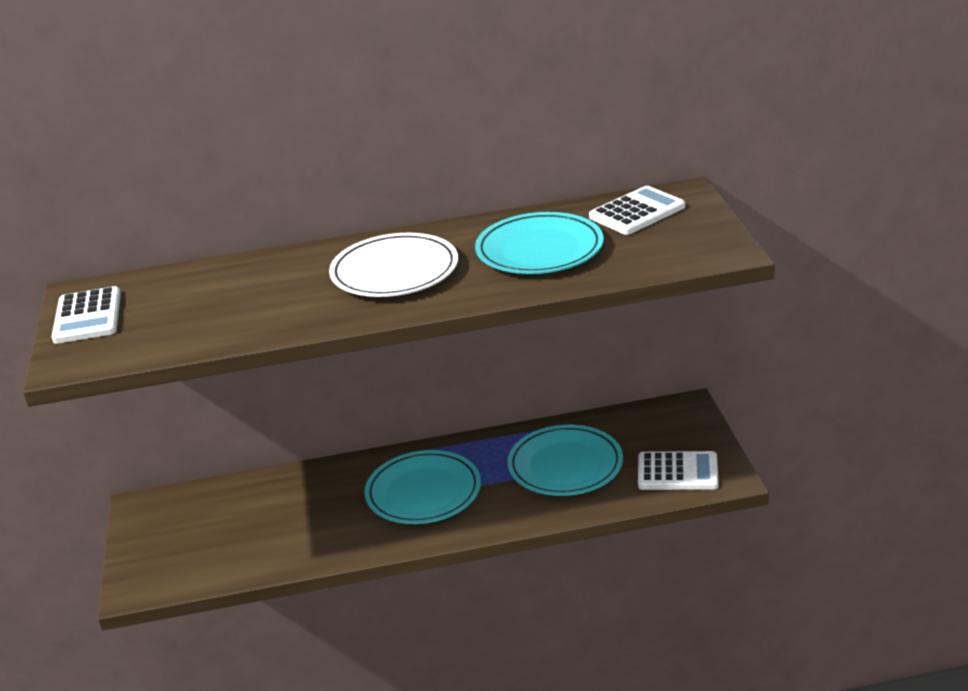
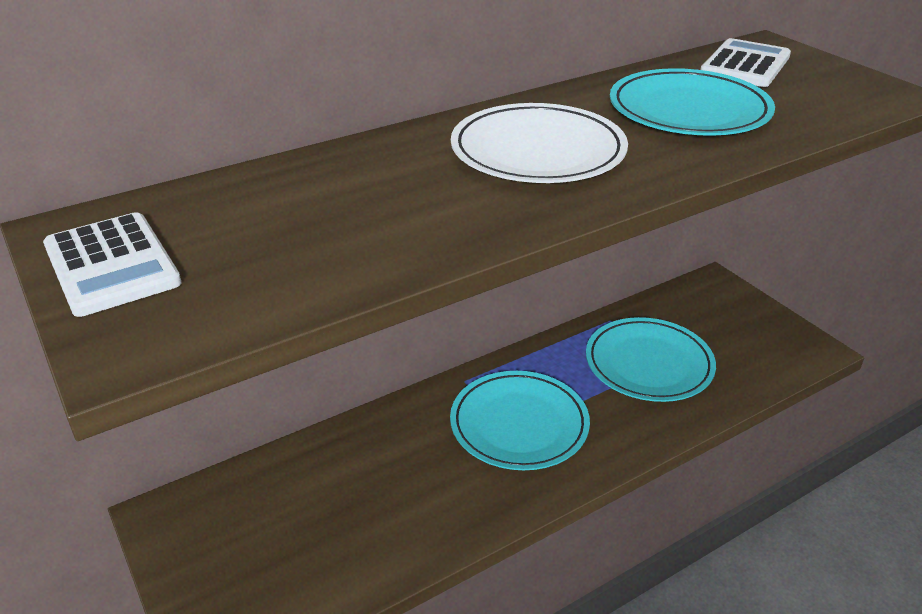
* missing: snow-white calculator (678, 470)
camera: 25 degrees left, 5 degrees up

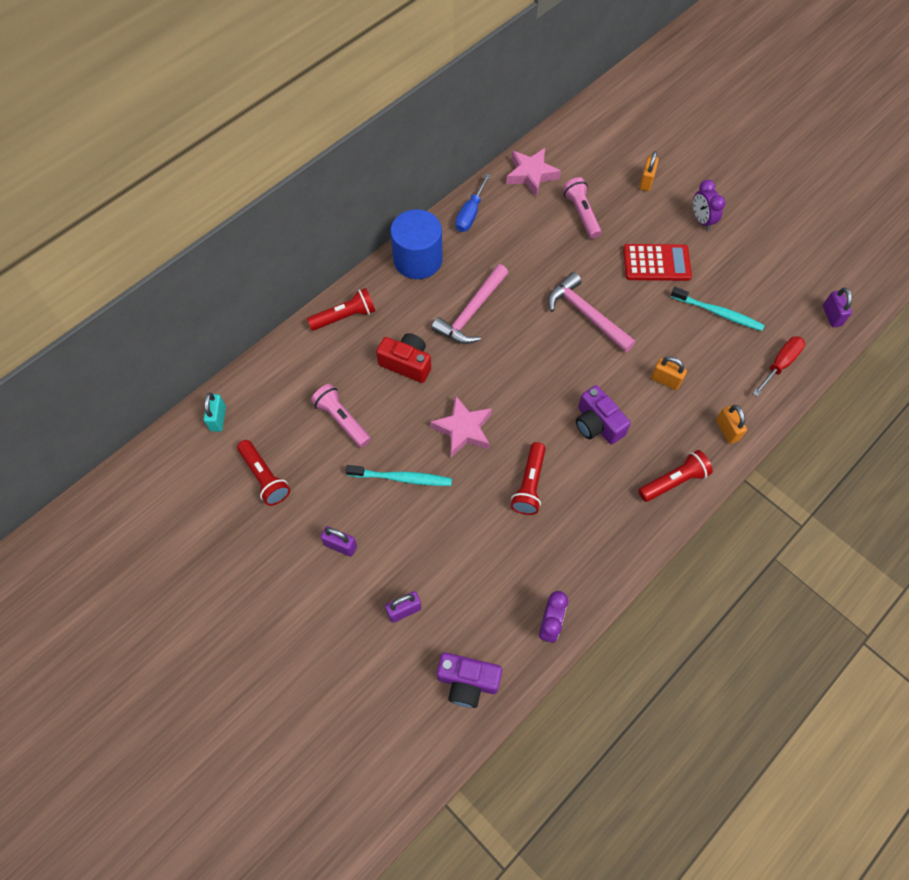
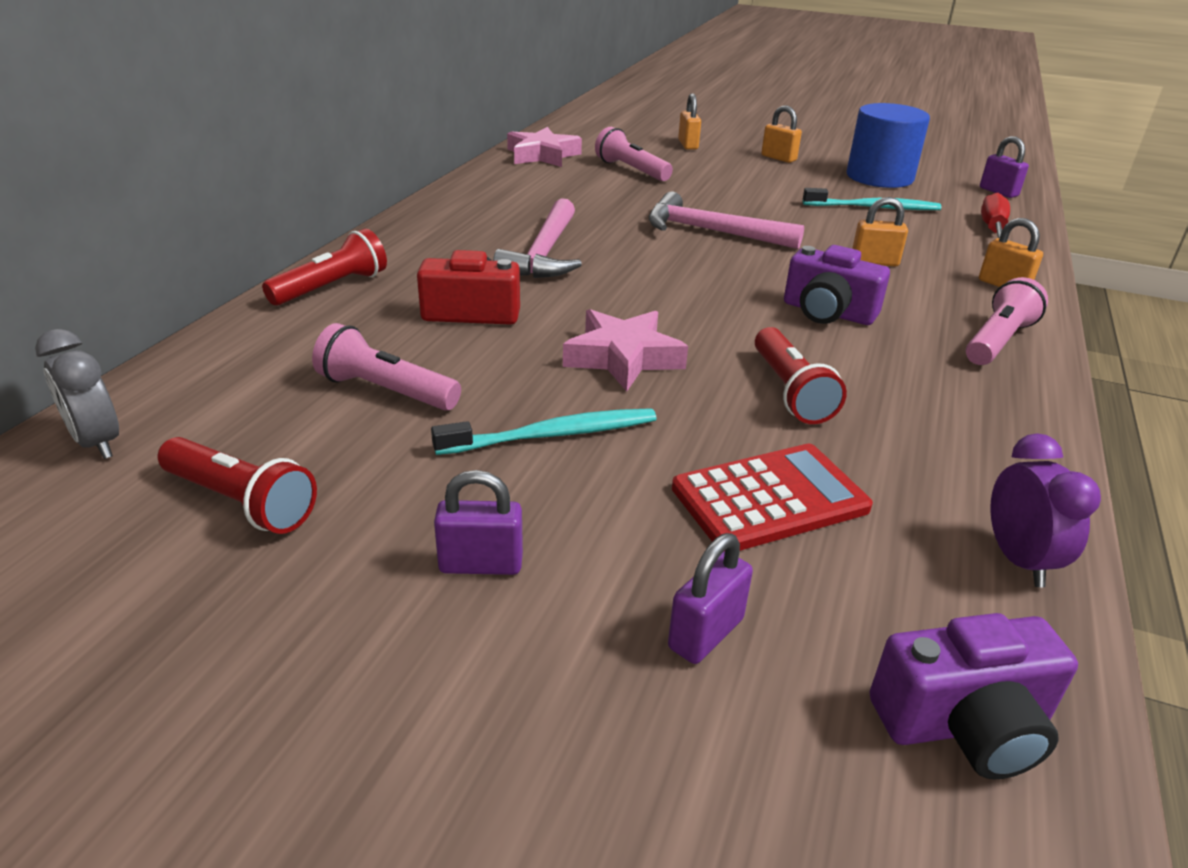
* missing: cobalt hand screwdriver (473, 202)
* exchanged: royal purple alarm clock (709, 205) to orange lock (781, 134)
* relocated: cobalt cylinder shape (416, 244) to (888, 145)
* relocated: scarlet calculator (657, 262) to (772, 497)
* exchanged: teal lock (215, 412) to gray alarm clock (77, 394)
* colour: scarlet pocket torch (675, 476) to rose-pink pocket torch (1007, 321)
camera: 25 degrees left, 30 degrees down

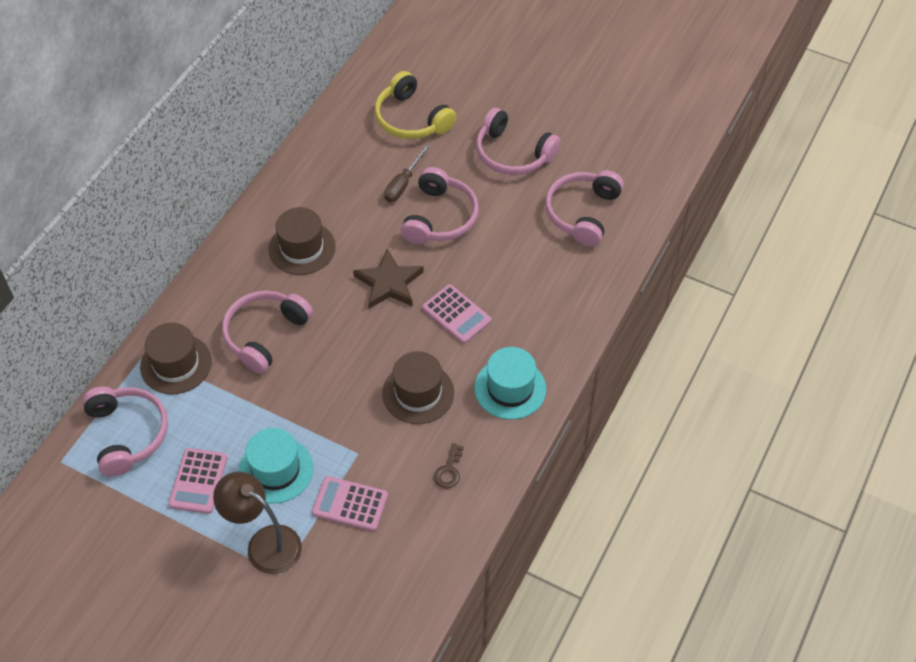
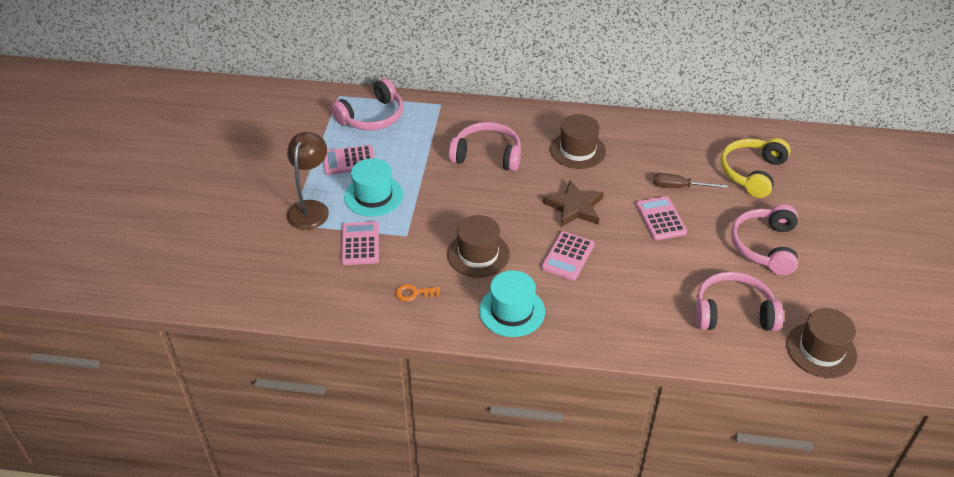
* exchanged: rose-pink headset (440, 205) to rose-pink calculator (661, 218)
* relocated: brown tall hat (176, 358) to (821, 343)
* colour: brown door key (449, 466) to orange door key (418, 293)
camera: 70 degrees right, 10 degrees down

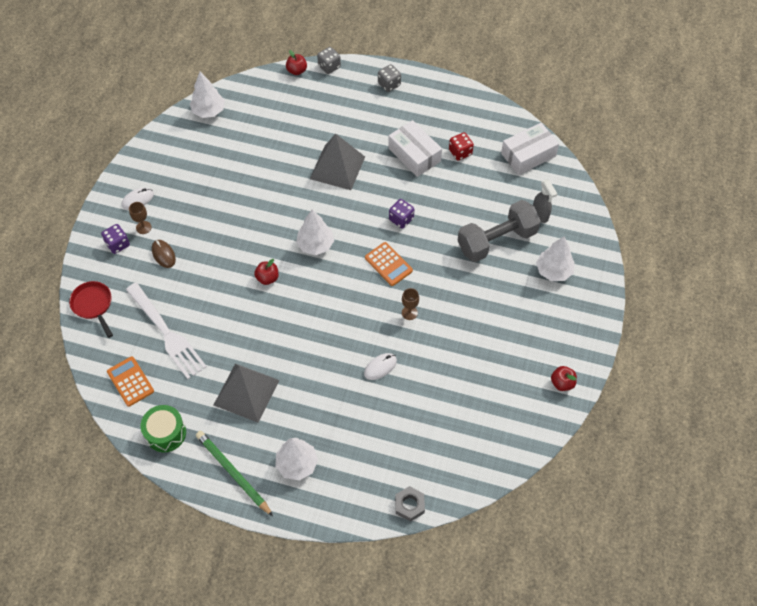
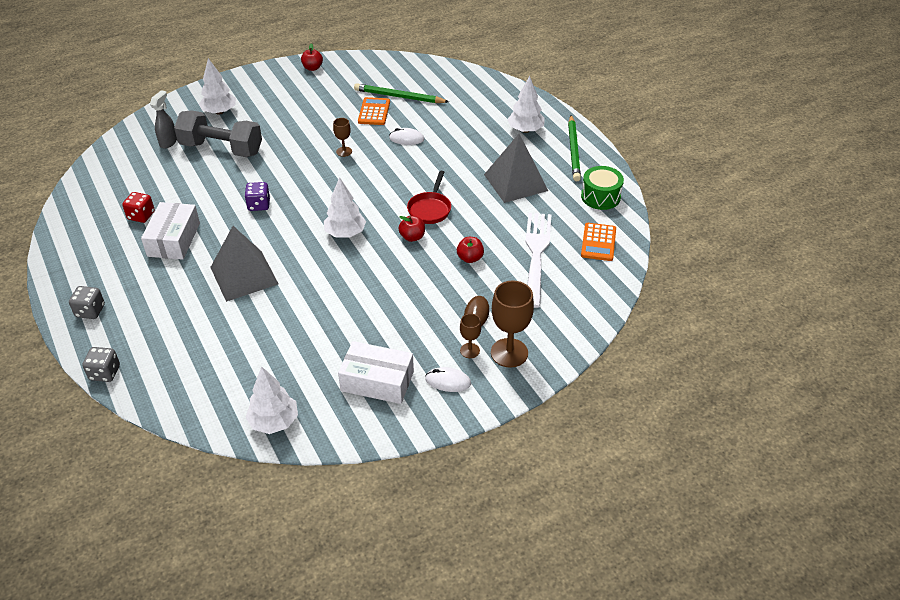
* relocated: scarlet apple fruit (296, 62) to (470, 250)
* relocated: snow-white package (530, 149) to (376, 372)
* exchanged: royal purple die (115, 239) to brown wine glass (512, 324)
* relocated: orange calculator (389, 264) to (374, 111)
* relocated: scarlet frying pan (91, 309) to (429, 197)
* missing: gray hex nut (410, 504)
* appeared: green lead pencil (401, 93)
camera: 135 degrees left, 15 degrees down

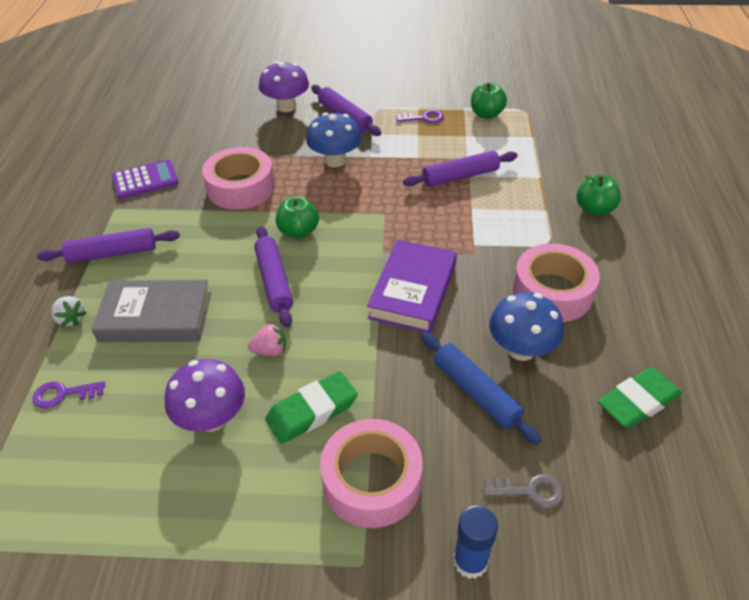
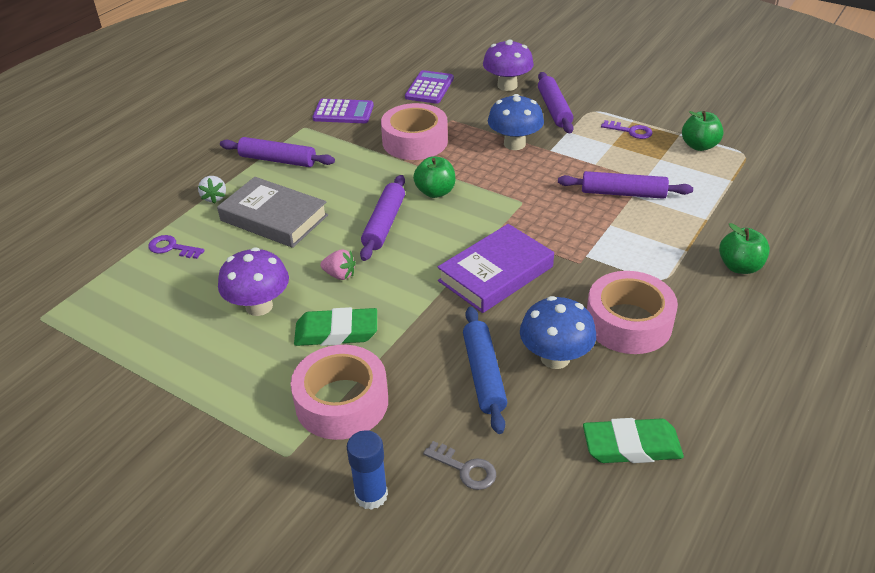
* appeared: royal purple calculator (429, 87)
camera: 30 degrees right, 5 degrees down

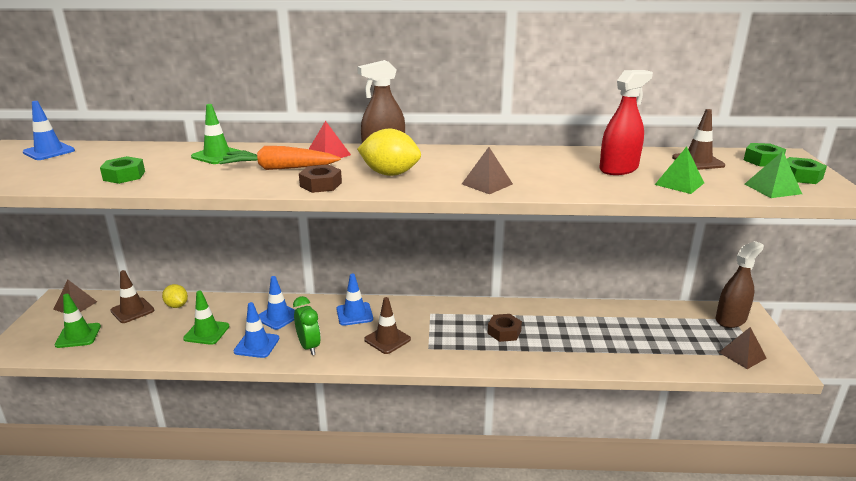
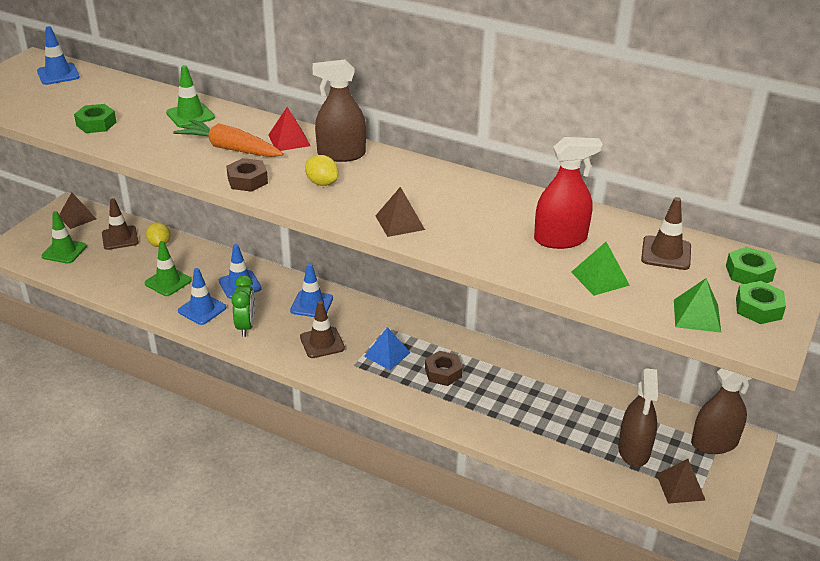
* size: bright yellow toy lemon (389, 152) = (322, 170) x0.62
* appeared: cobalt solid pyramid (387, 348)
* appeared: brown spray cleaner (638, 417)
camera: 25 degrees right, 10 degrees up

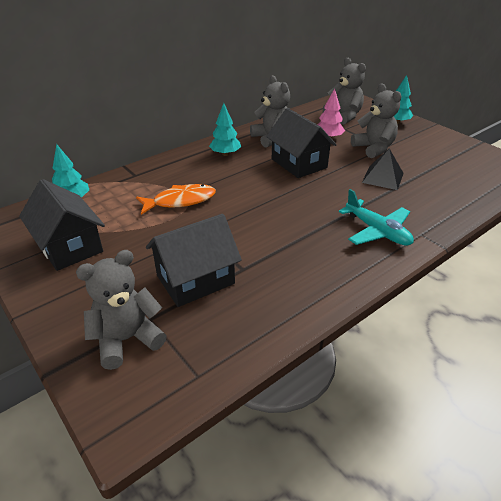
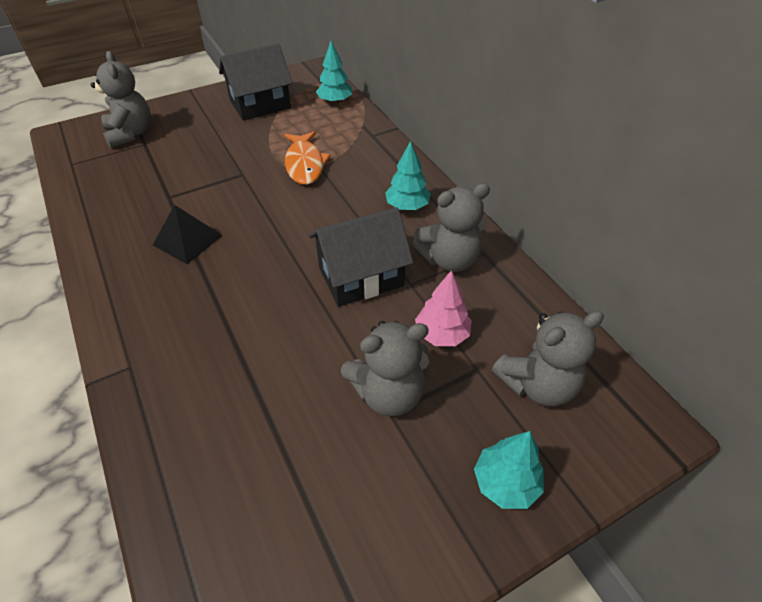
* relocated: black solid pyramid (383, 169) to (188, 234)
* missing: teal toy plane (376, 217)
* missing: black toy house (194, 260)
camera: 100 degrees right, 10 degrees up

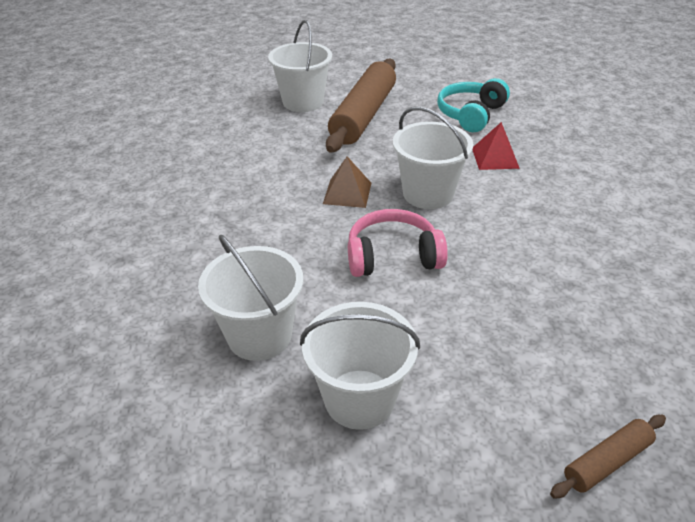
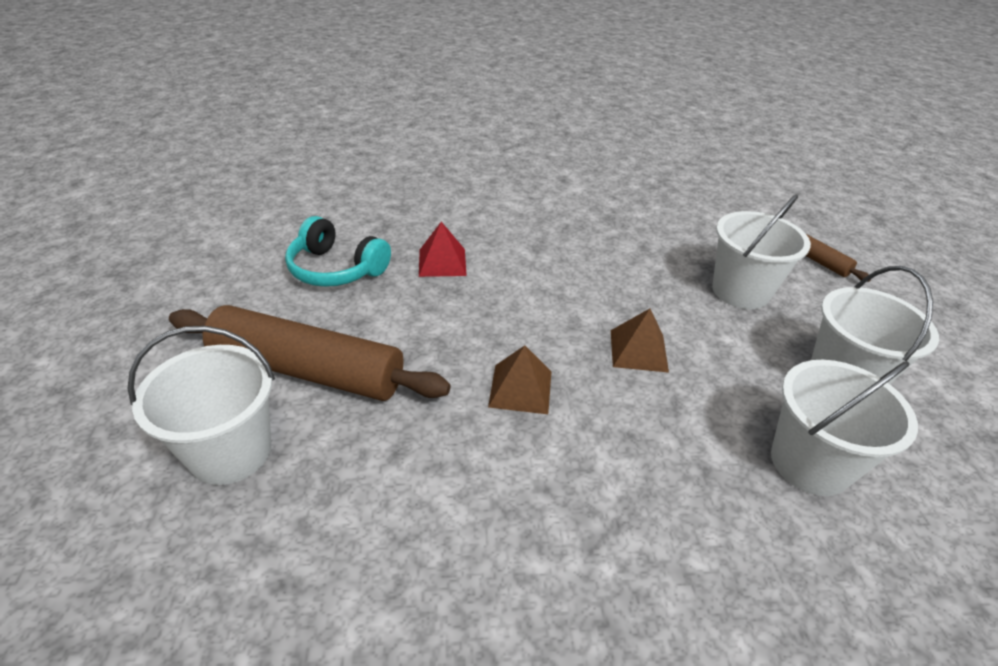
* relocated: snow-white sand bucket (433, 158) to (761, 251)
* exchanged: rose-pink headset (398, 243) to brown solid pyramid (640, 341)
camera: 95 degrees left, 0 degrees up

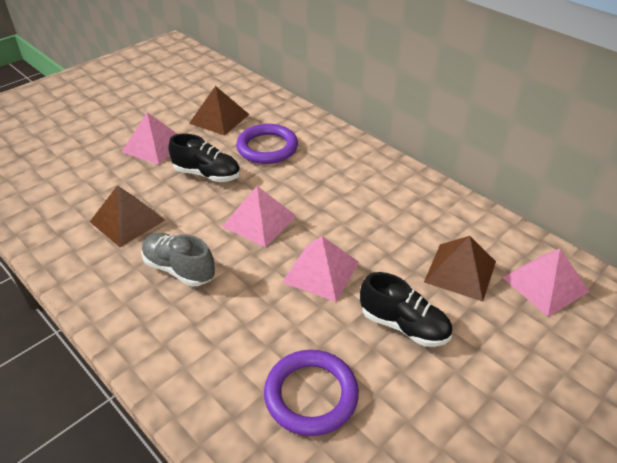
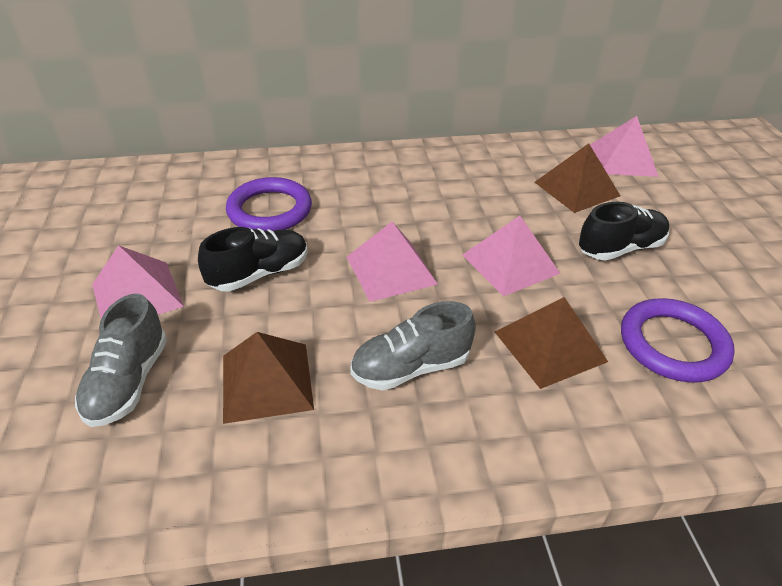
* relocated: brown solid pyramid (219, 111) to (551, 343)
* appeared: gray lace-up shoe (121, 360)
camera: 55 degrees left, 0 degrees up

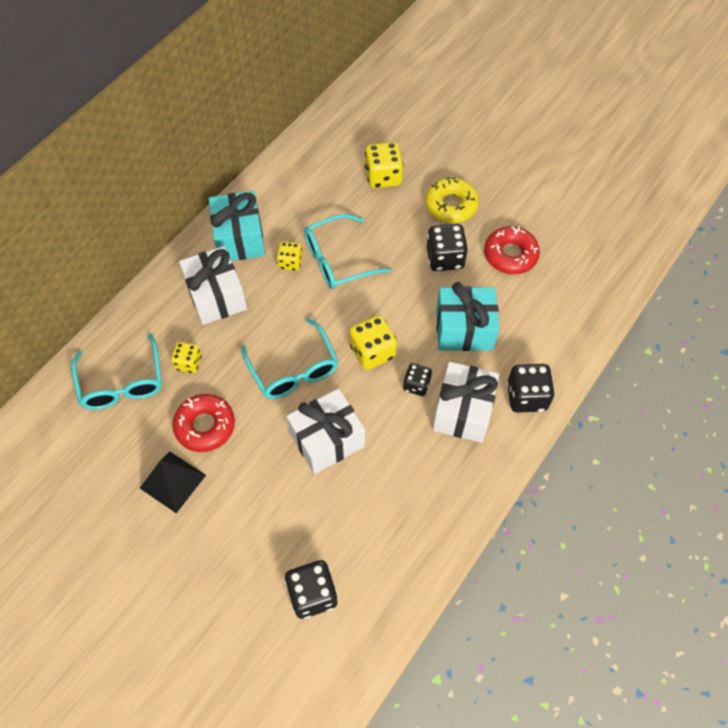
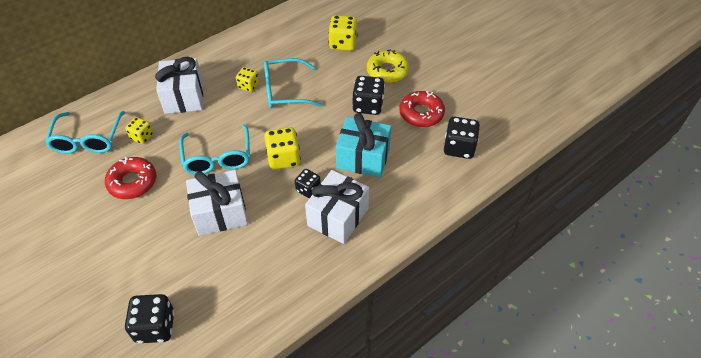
* missing: teal present (237, 226)
* relocated: black die (531, 388) to (462, 138)
* missing: black solid pyramid (173, 482)
camera: 15 degrees right, 10 degrees down

